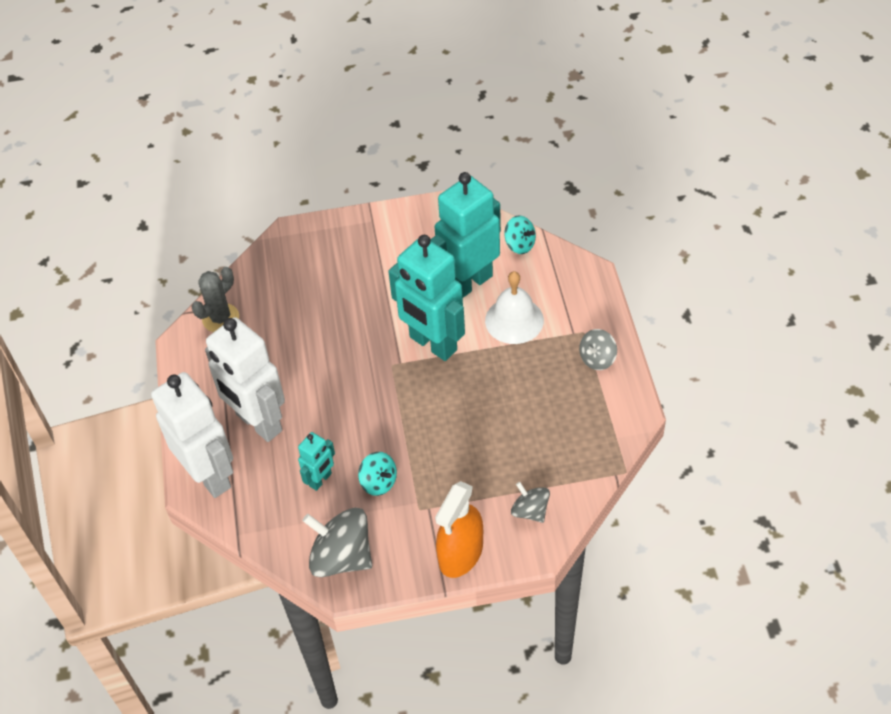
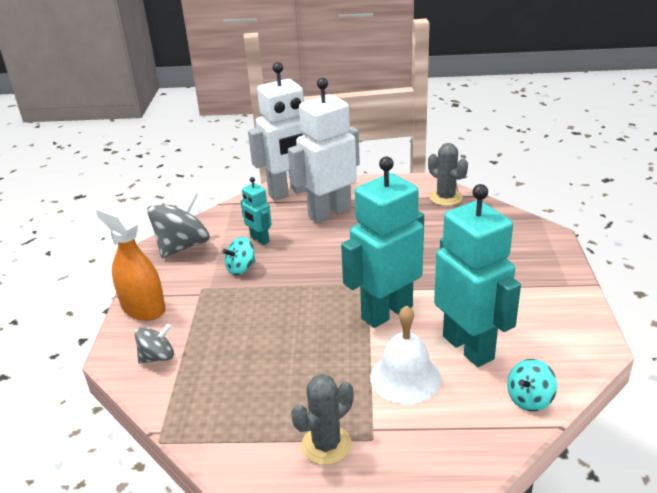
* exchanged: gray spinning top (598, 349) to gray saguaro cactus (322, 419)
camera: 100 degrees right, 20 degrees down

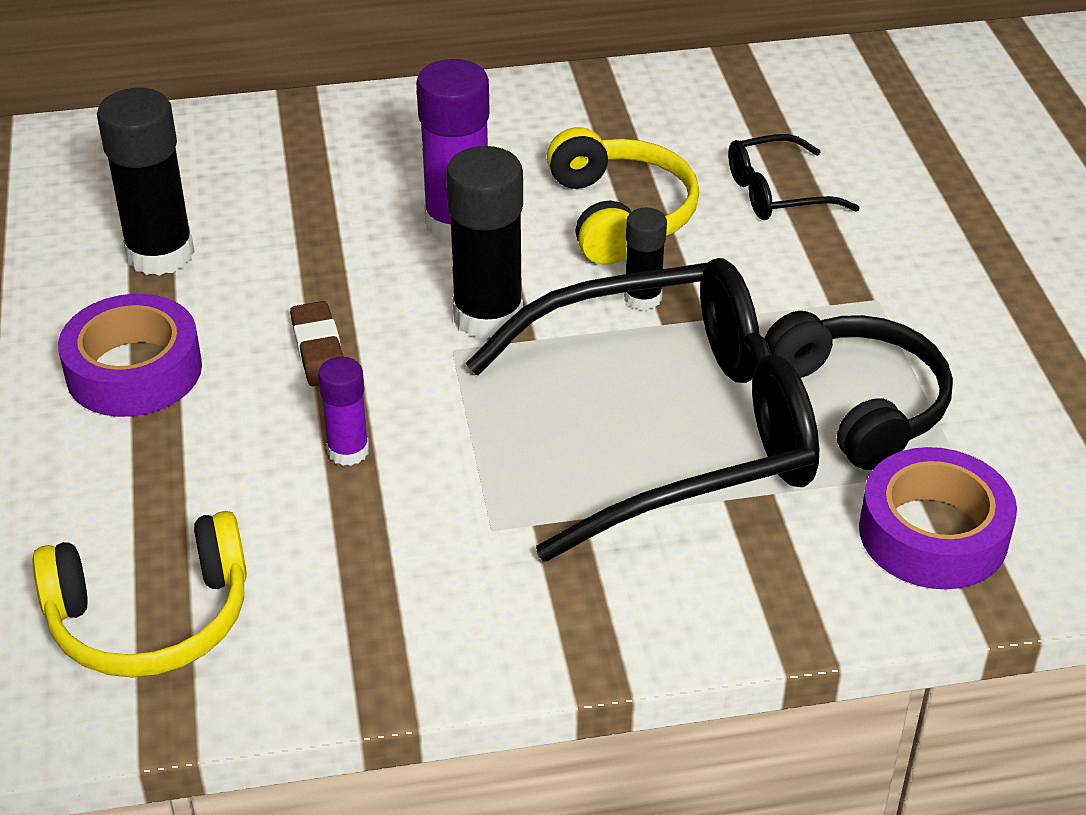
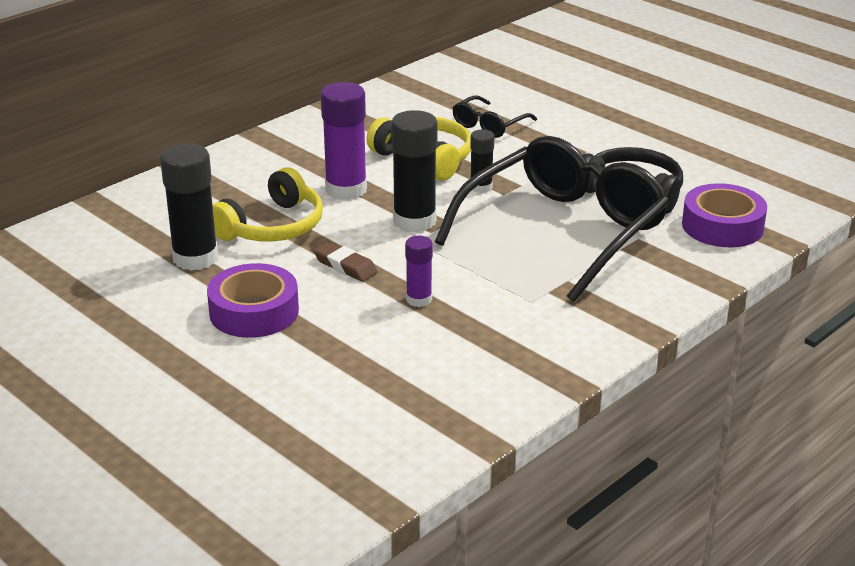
* relocated: bright yellow headset (139, 594) to (267, 204)
camera: 35 degrees left, 10 degrees down

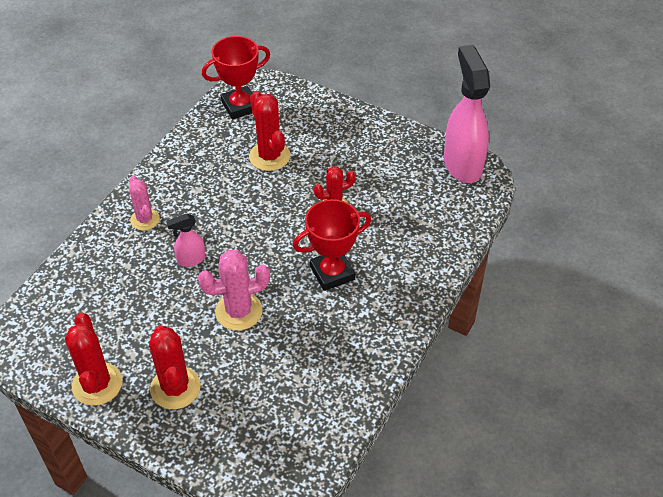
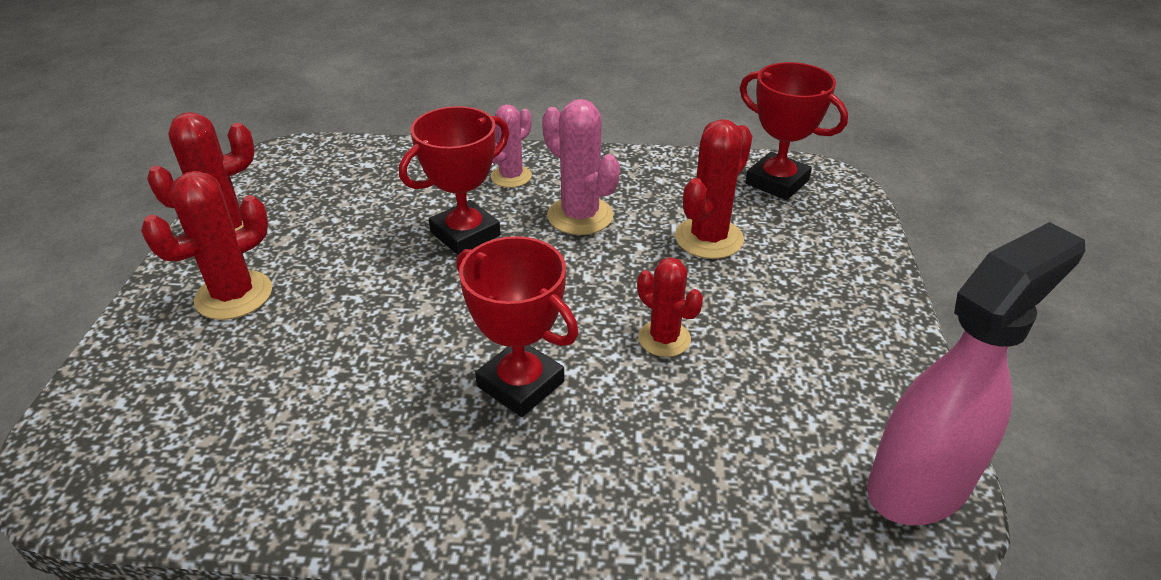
* exchanged: rose-pink spray cleaner (186, 240) to scarlet prize cup (454, 180)
* relocated: rose-pink saguaro cactus (234, 290) to (581, 167)
camera: 65 degrees right, 10 degrees down

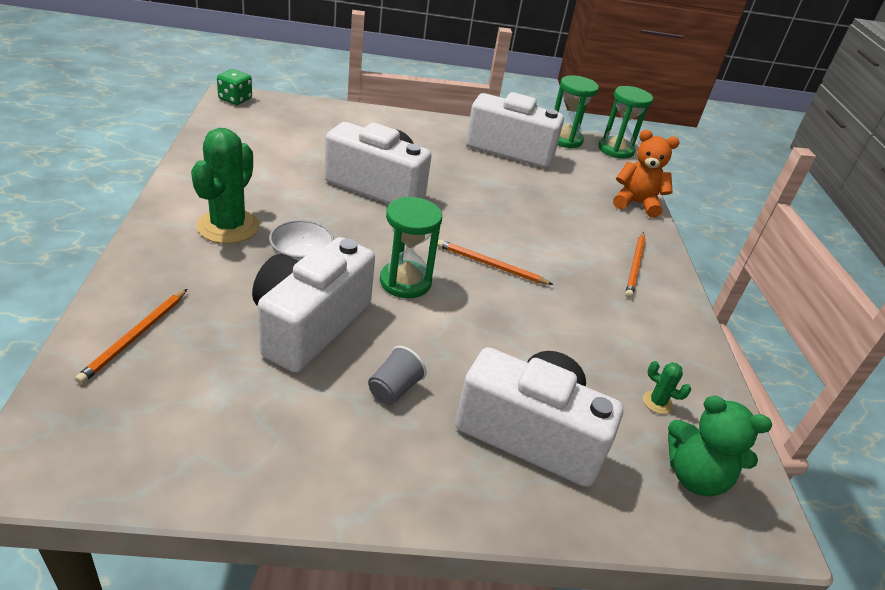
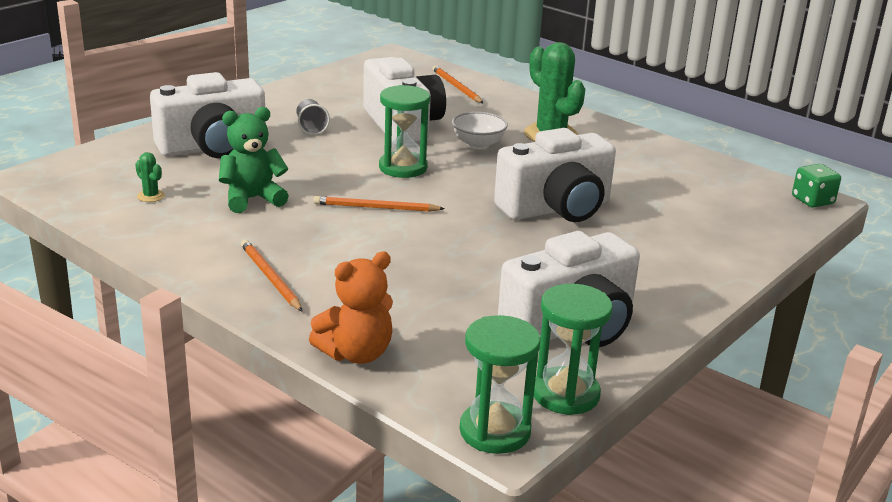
* spun: orange lead pencil (495, 262) = (379, 204) 150 degrees counterclockwise
* spun: green saguaro cactus (667, 387) = (150, 177) 60 degrees clockwise
* relocated: green teddy bear (720, 446) to (254, 160)
camera: 135 degrees right, 10 degrees down

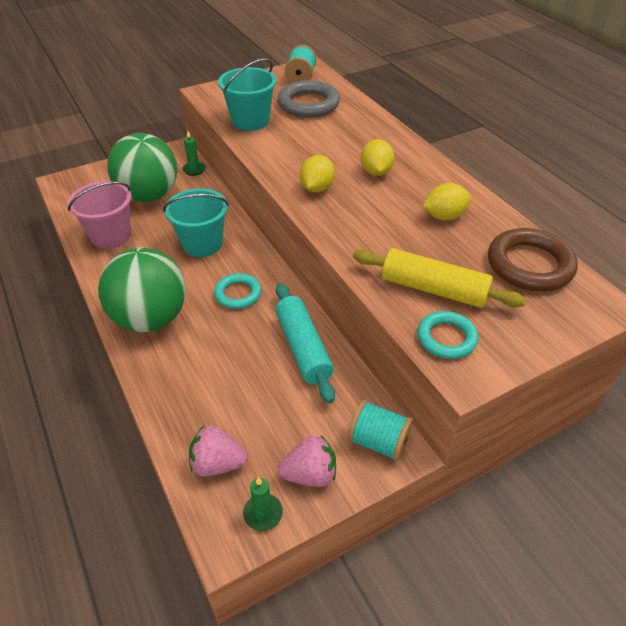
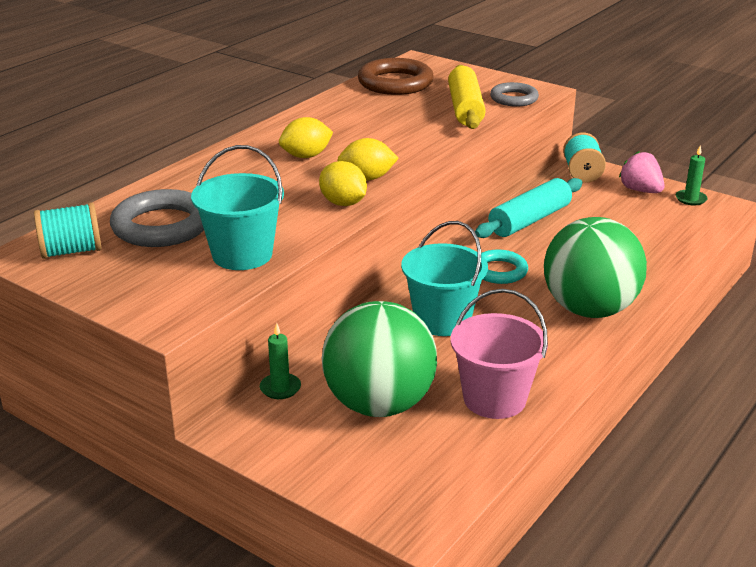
* relocated: bright yellow toy lemon (447, 201) to (343, 183)
* colour: teal torus (448, 335) to gray torus (514, 94)
* missing: rose-pink toy strawberry (218, 451)
camera: 115 degrees left, 15 degrees down

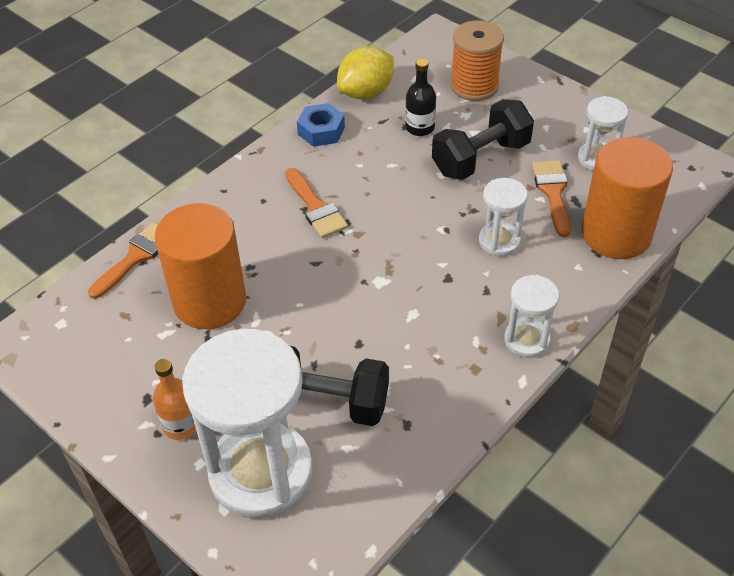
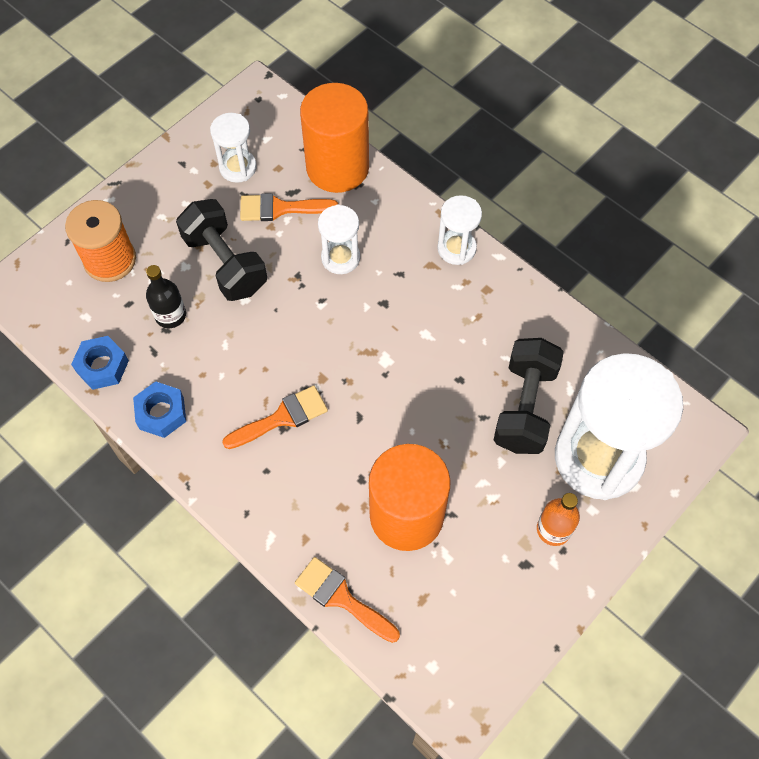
* exchanged: bright yellow toy lemon (365, 72) to cobalt hex nut (100, 363)
camera: 90 degrees left, 15 degrees up

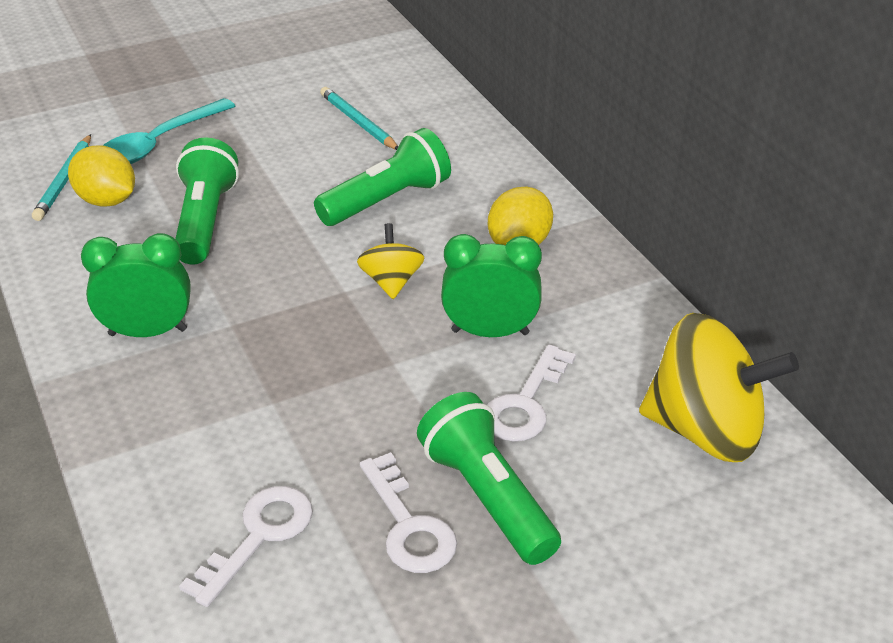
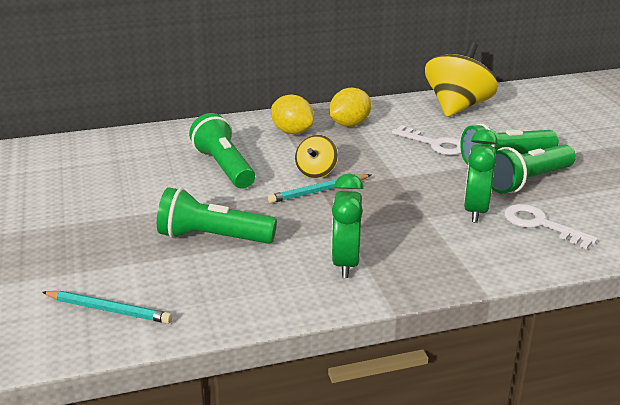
* relocated: teal lead pencil (359, 118) to (319, 188)
* missing: teal tablespoon (169, 131)
* relocated: bright yellow toy lemon (101, 176) to (350, 107)
* spun: bright yellow spinning top (390, 261) = (316, 156) 75 degrees counterclockwise
* relocated: green alarm clock (491, 285) to (481, 176)
* exchanged: snow-white door key (408, 512) to green pocket torch (534, 169)
camera: 80 degrees left, 10 degrees down

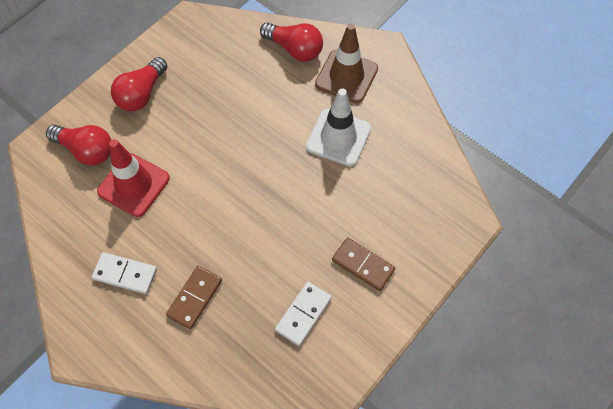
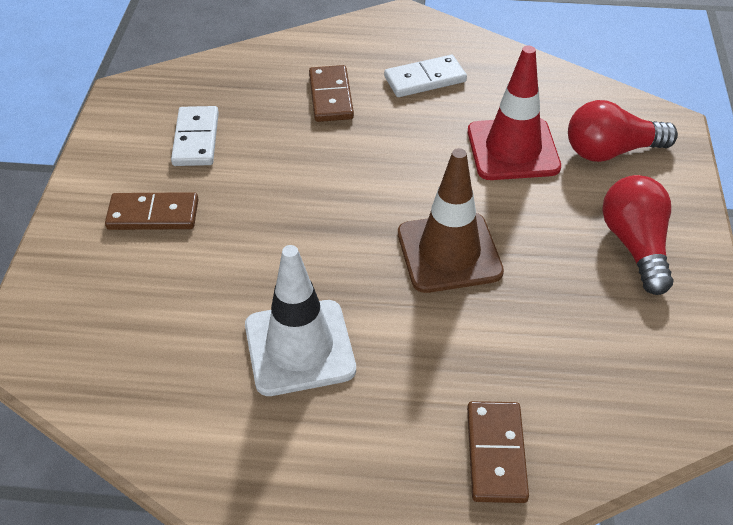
* exchanged: scarlet bulb (291, 42) to brown domino piece (498, 452)
* relocated: brown traffic cone (346, 63) to (451, 220)
camera: 145 degrees right, 15 degrees down

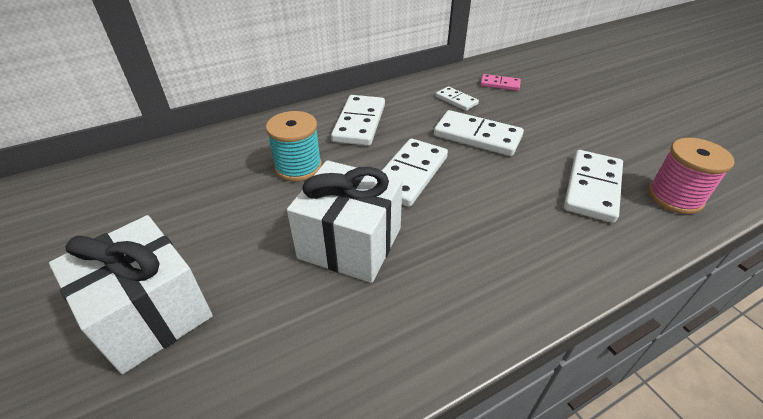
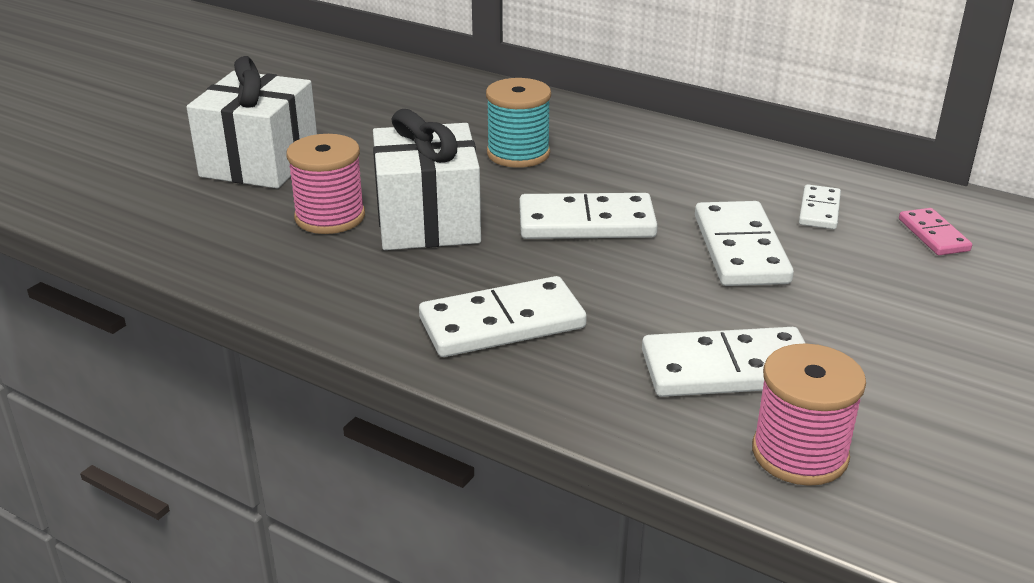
* relocated: snow-white domino piece (358, 120) to (503, 316)
* appeared: rose-pink spool (325, 184)
camera: 60 degrees right, 10 degrees down

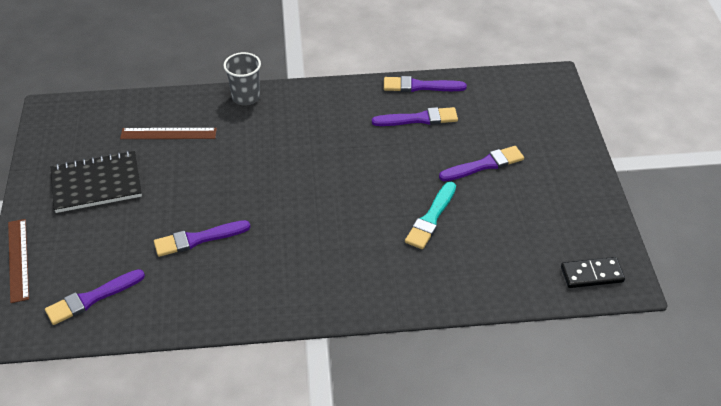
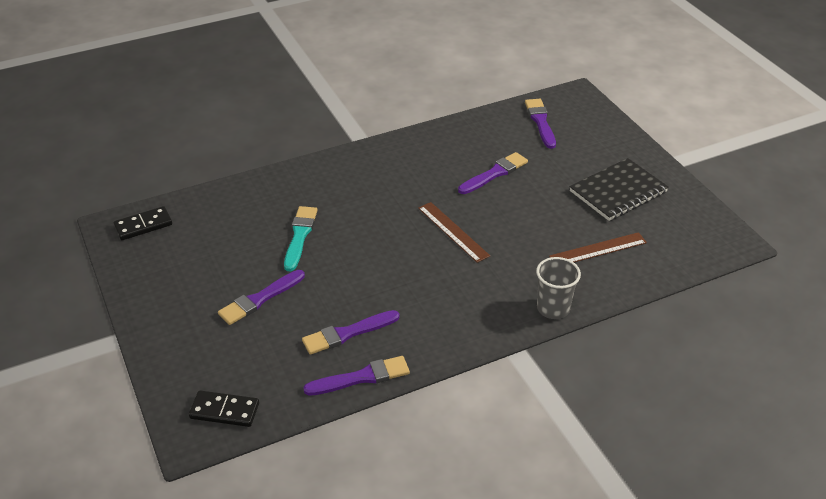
* relocated: brown measuring stick (18, 261) to (454, 232)
* spun: royal purple paintbrush (95, 297) = (540, 124) 45 degrees counterclockwise
* appeared: black domino piece (224, 408)
camera: 160 degrees right, 5 degrees down

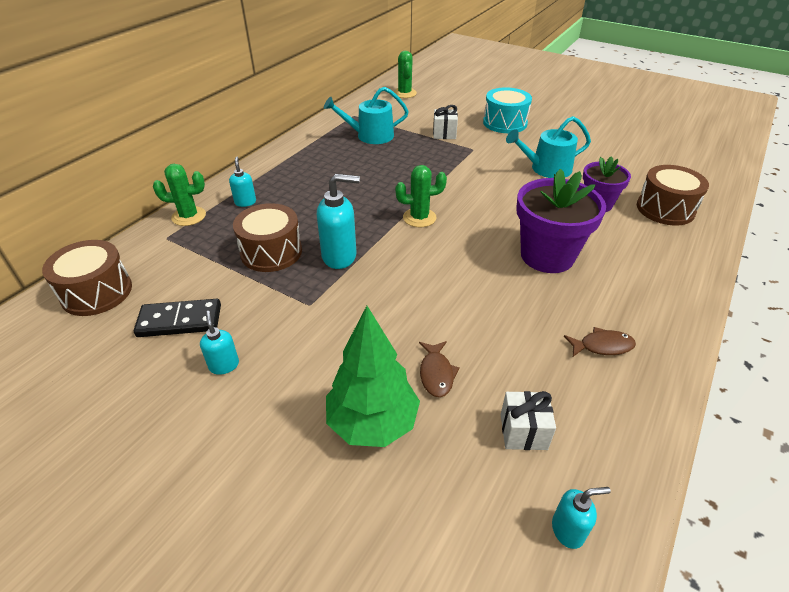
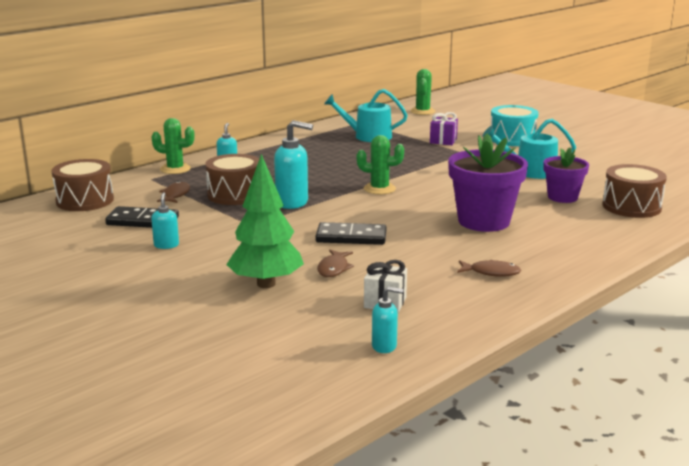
* colour: snow-white present (445, 122) to royal purple present (444, 128)
* appeared: brown toy fish (173, 192)
* appeared: black domino piece (351, 233)
camera: 15 degrees right, 20 degrees down

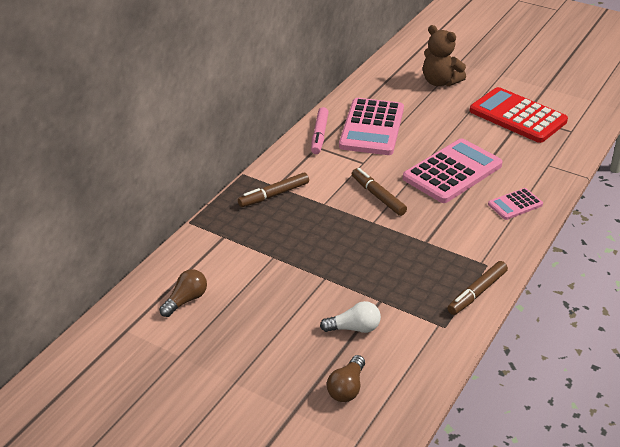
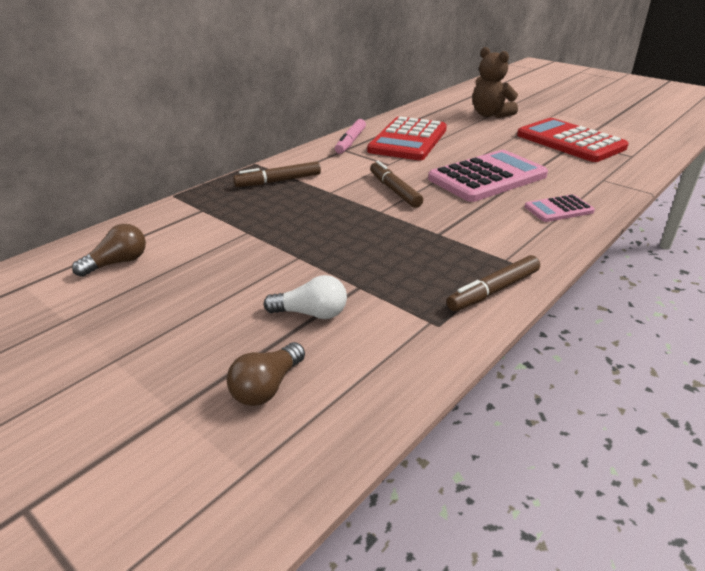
* colour: rose-pink calculator (371, 126) to scarlet calculator (407, 138)
camera: 10 degrees right, 5 degrees down

